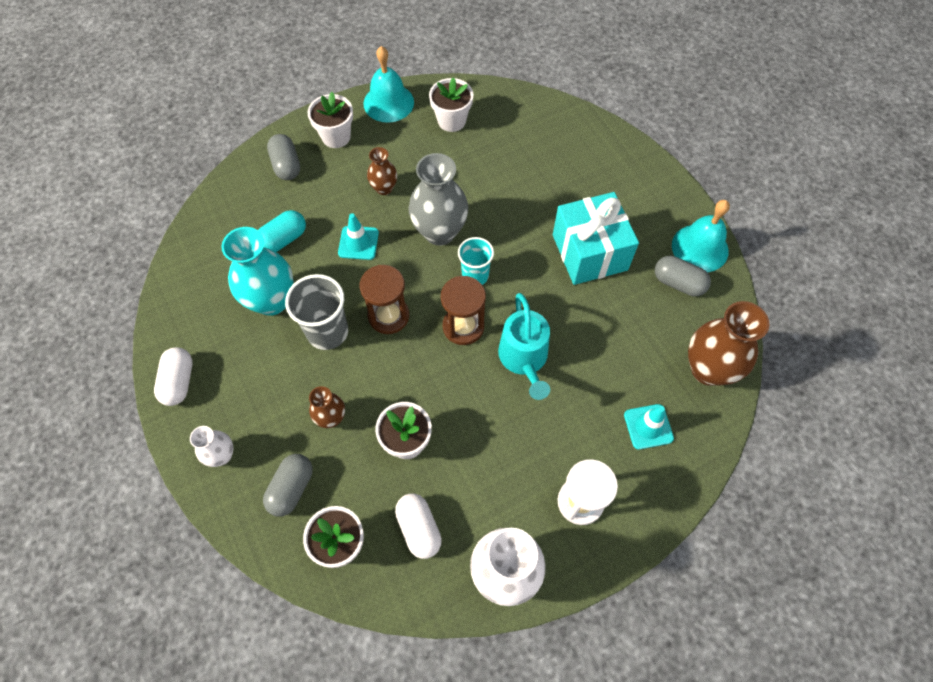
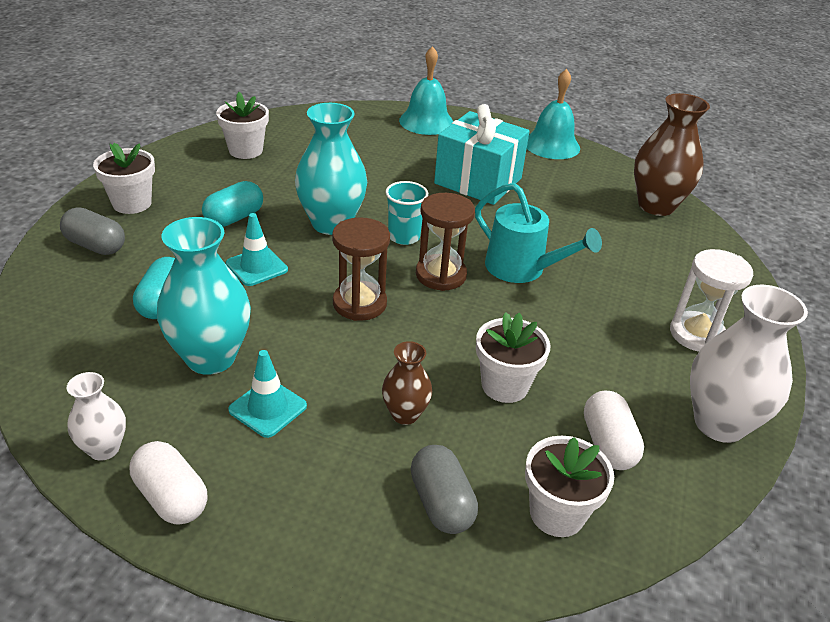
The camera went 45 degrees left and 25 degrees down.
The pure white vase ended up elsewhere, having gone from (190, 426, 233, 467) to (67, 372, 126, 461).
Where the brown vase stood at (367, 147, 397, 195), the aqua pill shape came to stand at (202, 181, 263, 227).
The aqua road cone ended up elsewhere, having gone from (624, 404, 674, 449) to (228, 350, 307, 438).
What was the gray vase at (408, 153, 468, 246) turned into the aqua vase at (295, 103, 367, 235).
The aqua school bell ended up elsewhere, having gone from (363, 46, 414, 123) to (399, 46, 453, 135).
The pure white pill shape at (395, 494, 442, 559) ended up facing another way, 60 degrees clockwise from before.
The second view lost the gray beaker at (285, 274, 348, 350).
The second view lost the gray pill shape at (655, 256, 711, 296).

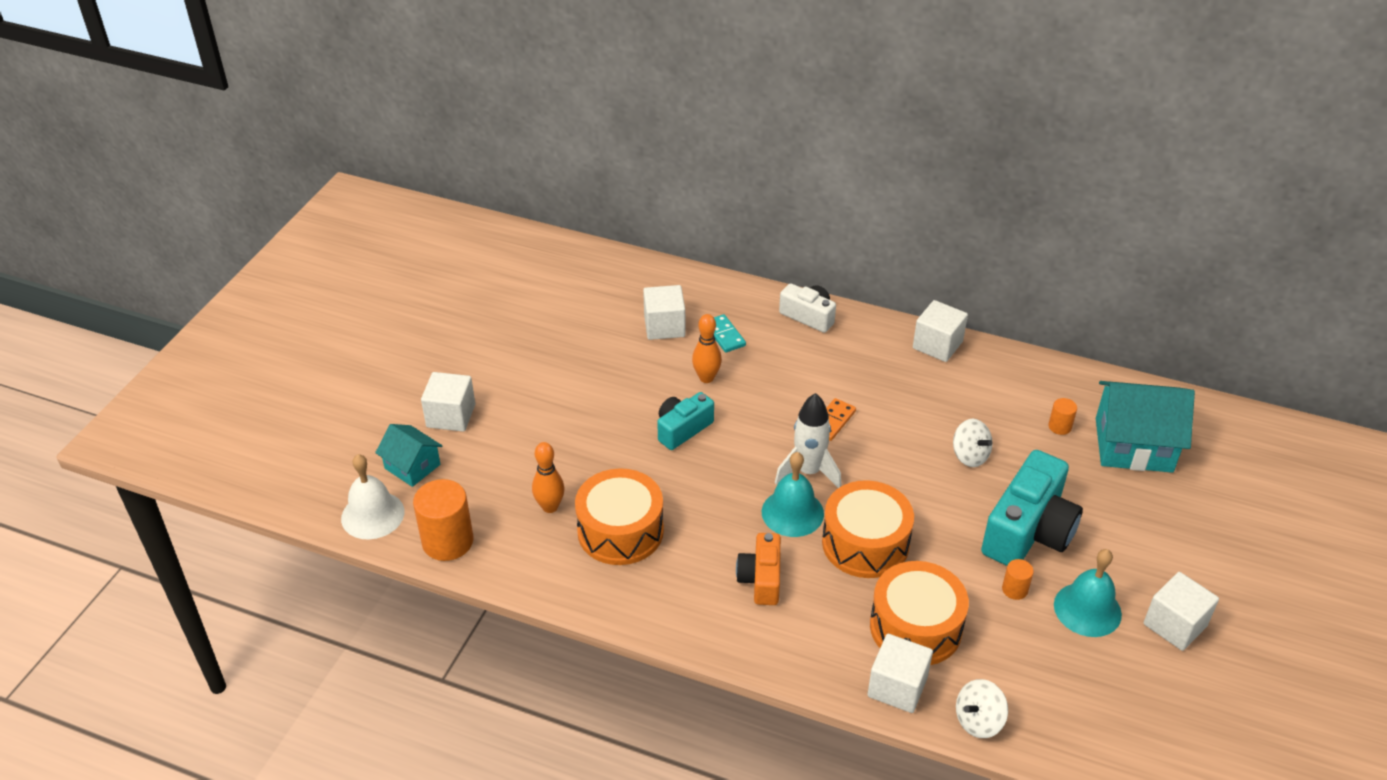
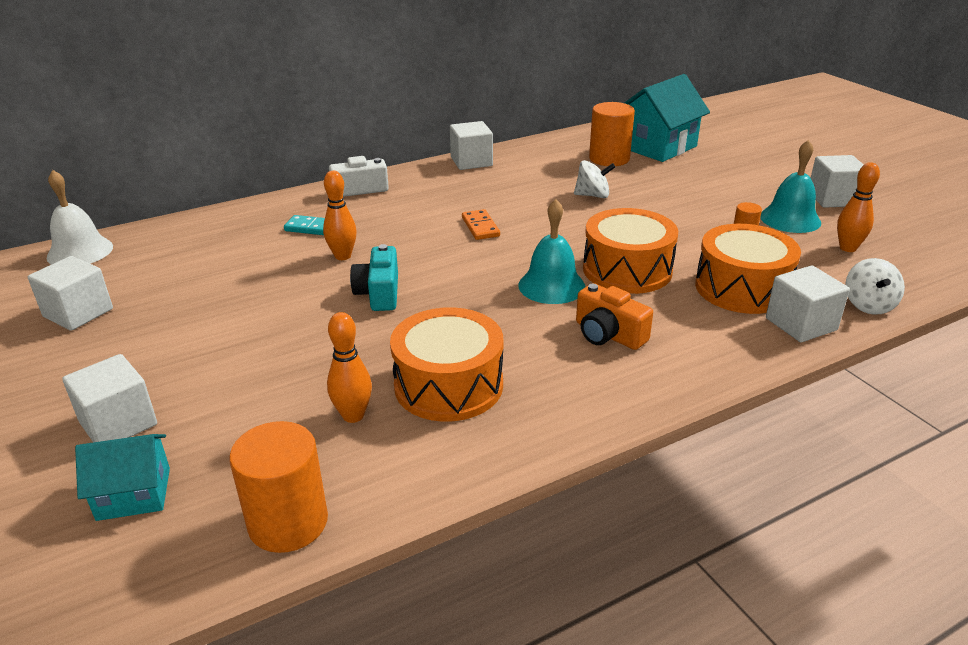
The camera went 50 degrees left and 10 degrees down.
The pure white solid cube ended up elsewhere, having gone from (643, 285, 685, 340) to (28, 256, 113, 331).
The pure white school bell ended up elsewhere, having gone from (341, 454, 404, 539) to (47, 170, 113, 265).
The size of the orange cylinder at (1048, 398, 1077, 435) changed by a factor of 2.05.
The second view gained the orange skittle at (837, 162, 880, 252).
The second view lost the pure white rocket at (775, 393, 842, 488).
The second view lost the aqua photo camera at (981, 450, 1083, 566).

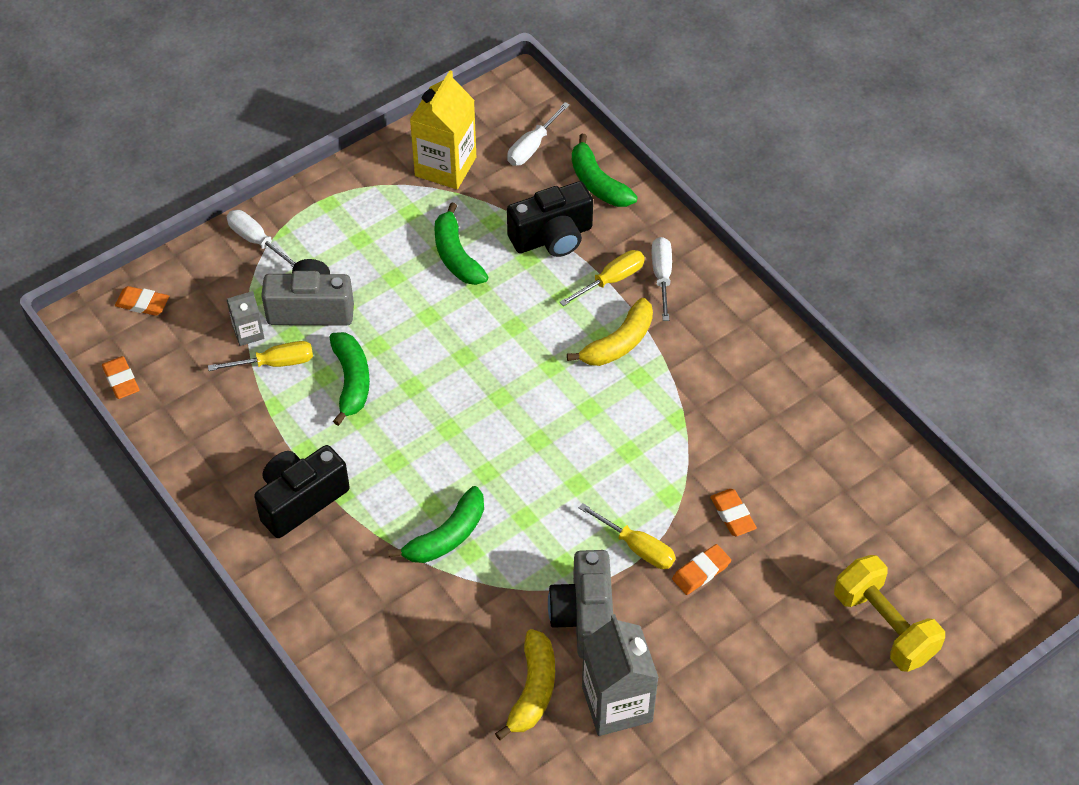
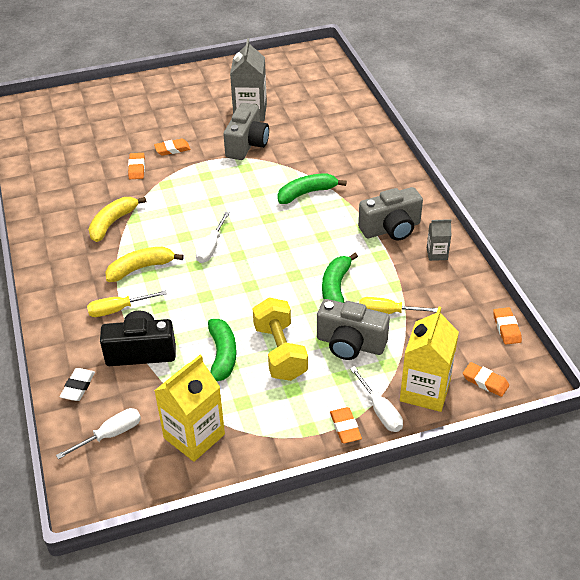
The camera went 160 degrees left and 10 degrees down.
Where the emerald toy banana stood at (572, 134, 638, 207), the pure white pencil eraser came to stand at (60, 368, 95, 401).
The golden toy banana ended up elsewhere, having gone from (495, 629, 555, 740) to (88, 197, 146, 242).
The pure white flat screwdriver ended up elsewhere, having gone from (652, 237, 672, 321) to (196, 212, 230, 263).
The golden free weight ended up elsewhere, having gone from (834, 555, 945, 672) to (253, 297, 308, 381).
The second view gained the orange pencil eraser at (330, 407, 362, 443).
What was the jet-black photo camera at (254, 445, 350, 538) turned into the gray photo camera at (358, 187, 423, 240).
The second view gained the golden milk carton at (400, 307, 459, 412).
The gray milk carton ended up elsewhere, having gone from (227, 291, 264, 346) to (427, 219, 451, 261).
The second view lost the golden flat screwdriver at (579, 503, 676, 569).

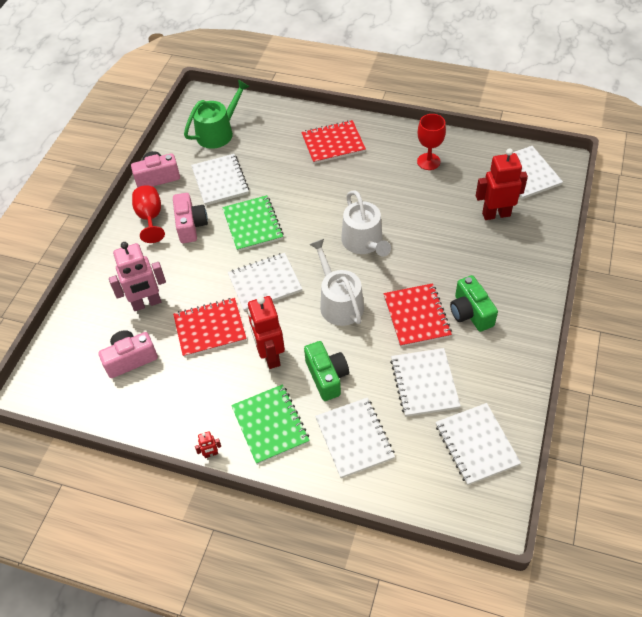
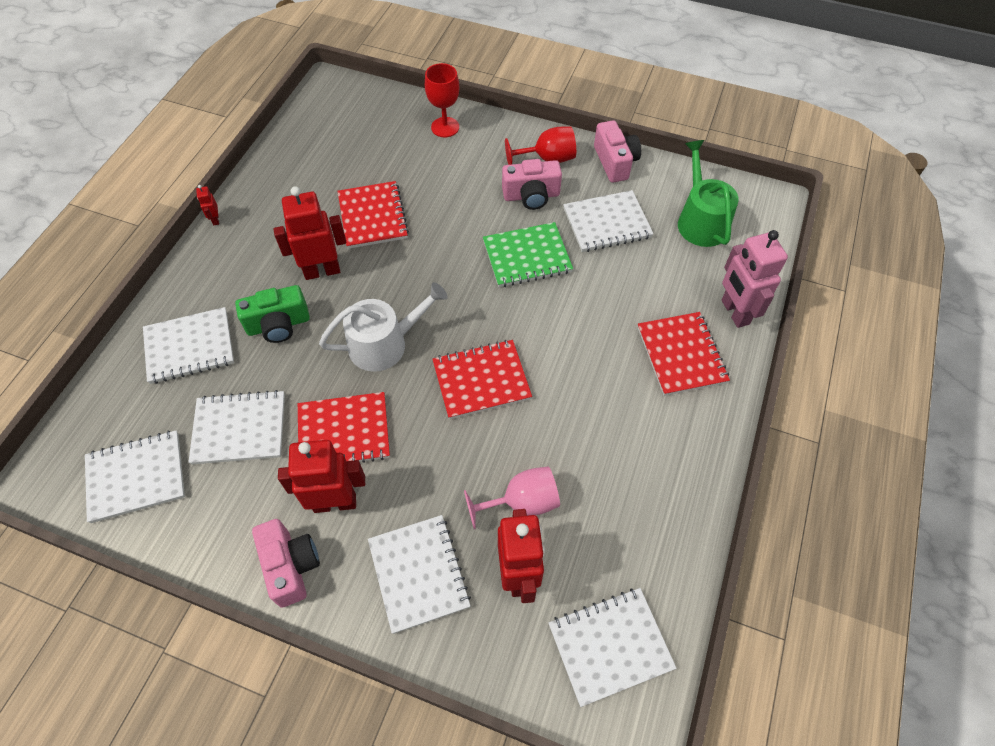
The camera went 90 degrees right and 5 degrees up.
The pink photo camera ended up elsewhere, having gone from (99, 330, 158, 378) to (252, 519, 320, 608).
Where the emerald photo camera stood at (450, 275, 498, 332), the scarlet robot figure came to stand at (278, 440, 365, 513).
The pure white notepad ended up elsewhere, having gone from (228, 253, 302, 312) to (368, 515, 471, 634).
The scarlet wine glass ended up elsewhere, having gone from (417, 114, 446, 170) to (425, 63, 459, 137).
Where the pure white watering pot stood at (341, 191, 391, 257), the scarlet notepad came to stand at (432, 340, 532, 419).
The second view gained the pink wine glass at (464, 467, 560, 529).
The emerald watering pot at (184, 80, 250, 149) ended up facing another way, 150 degrees counterclockwise from before.
The pink robot figure ended up elsewhere, having gone from (109, 242, 166, 311) to (722, 230, 788, 328).
The second view lost the emerald notepad at (231, 384, 310, 465).

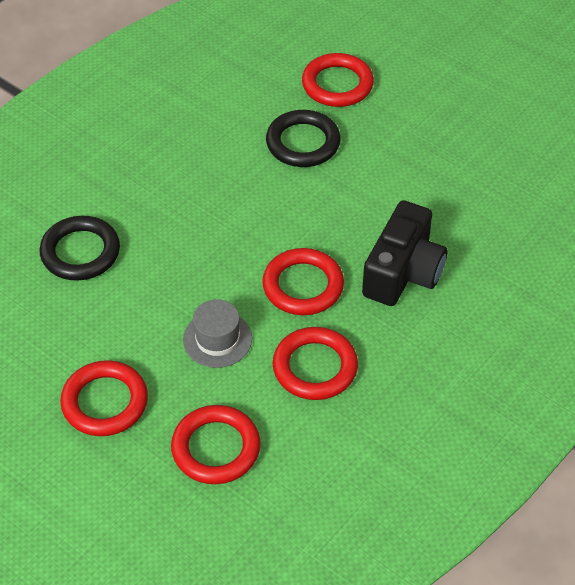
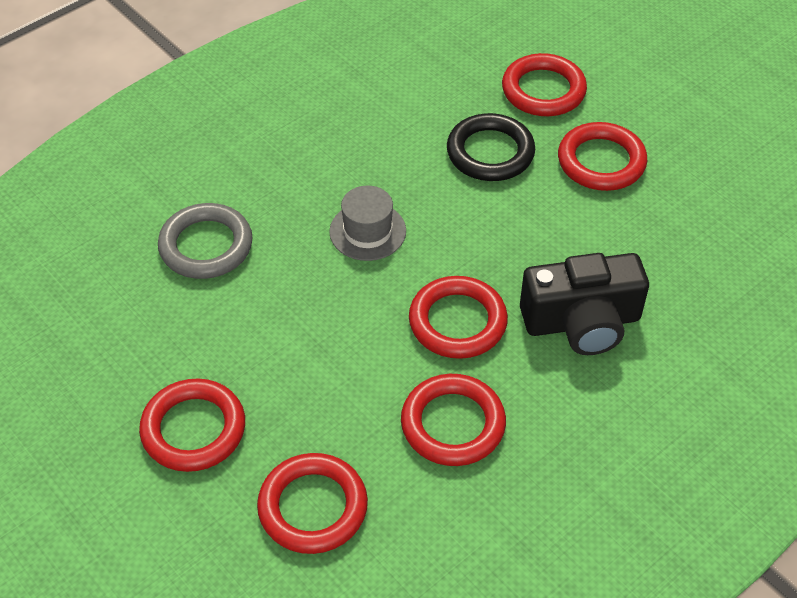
The camera went 10 degrees right and 0 degrees up.
What was the jet-black torus at (40, 216, 120, 281) turned into the gray torus at (158, 203, 253, 279).
The gray hat ended up elsewhere, having gone from (183, 299, 252, 368) to (329, 186, 406, 261).
The jet-black photo camera at (362, 200, 448, 306) ended up facing another way, 45 degrees clockwise from before.
The second view gained the scarlet torus at (558, 122, 647, 191).

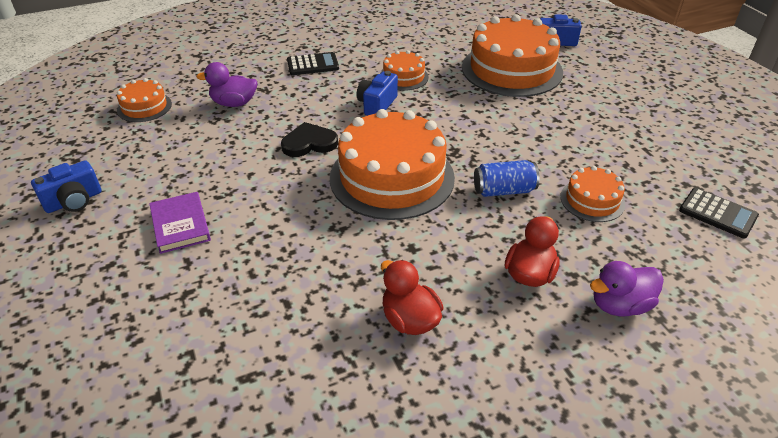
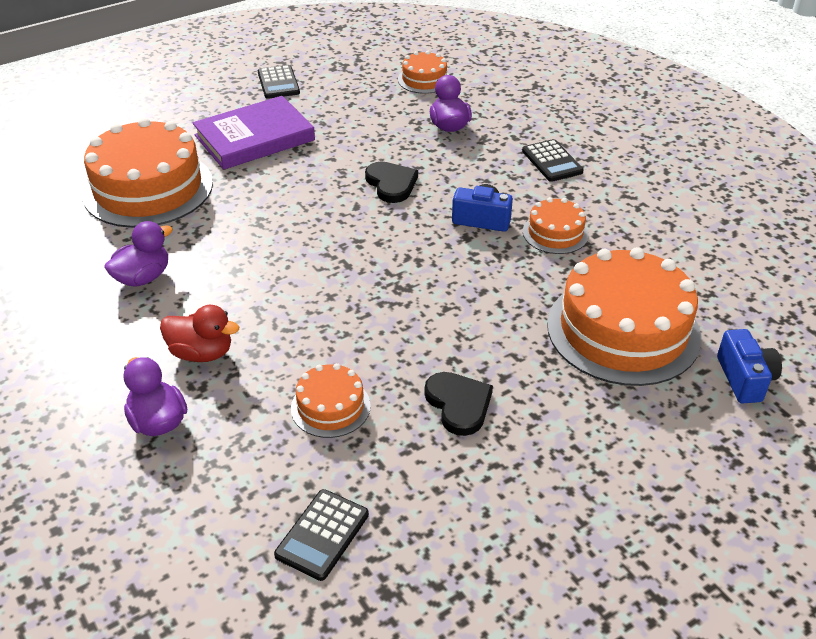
The camera went 80 degrees right and 0 degrees up.
The orange gateau ended up elsewhere, having gone from (330, 109, 455, 220) to (82, 118, 213, 228).
What was the scarlet rubber duck at (381, 260, 443, 335) turned into the purple rubber duck at (104, 221, 173, 287).
The size of the purple hardcover at (149, 192, 211, 254) changed by a factor of 1.68.
Where the royal blue photo camera stood at (31, 160, 102, 213), the jet-black calculator came to stand at (258, 65, 300, 99).
The second view gained the jet-black heart shape at (424, 372, 493, 436).
The second view lost the royal blue can at (474, 160, 540, 197).

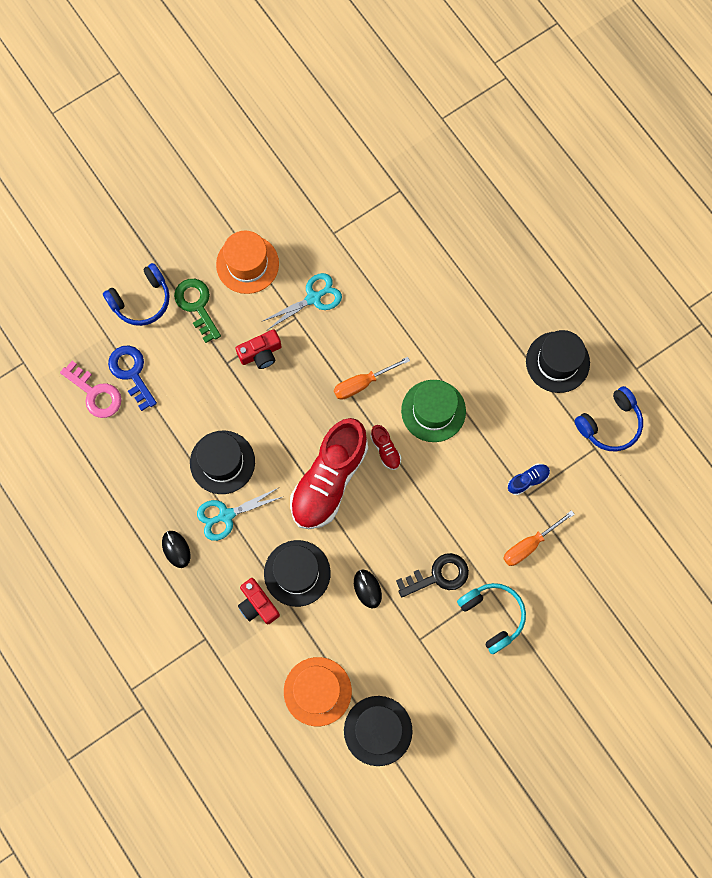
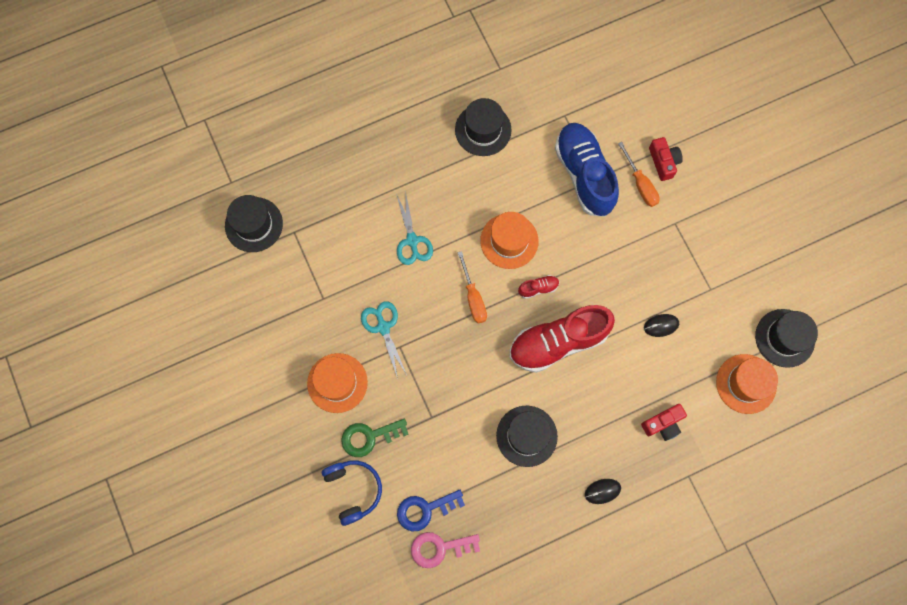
The camera went 80 degrees left and 0 degrees up.
The jet-black hat ended up elsewhere, having gone from (264, 540, 331, 607) to (225, 195, 283, 252).
The aqua shears ended up elsewhere, having gone from (197, 487, 282, 541) to (397, 191, 433, 265).
The pink latchkey at (60, 361, 122, 418) ended up facing another way, 150 degrees counterclockwise from before.
What was the emerald hat at (401, 380, 466, 442) turned into the orange hat at (480, 212, 539, 269).
The scarlet shoe at (290, 418, 368, 529) ended up facing another way, 120 degrees clockwise from before.
The size of the royal blue shoe at (508, 464, 550, 495) changed by a factor of 2.46.
The scarlet photo camera ended up elsewhere, having gone from (236, 329, 282, 369) to (649, 137, 683, 181).
The second view lost the jet-black latchkey at (396, 553, 469, 598).
The second view lost the aqua headphones at (457, 583, 526, 654).
The second view lost the royal blue headphones at (575, 386, 643, 451).

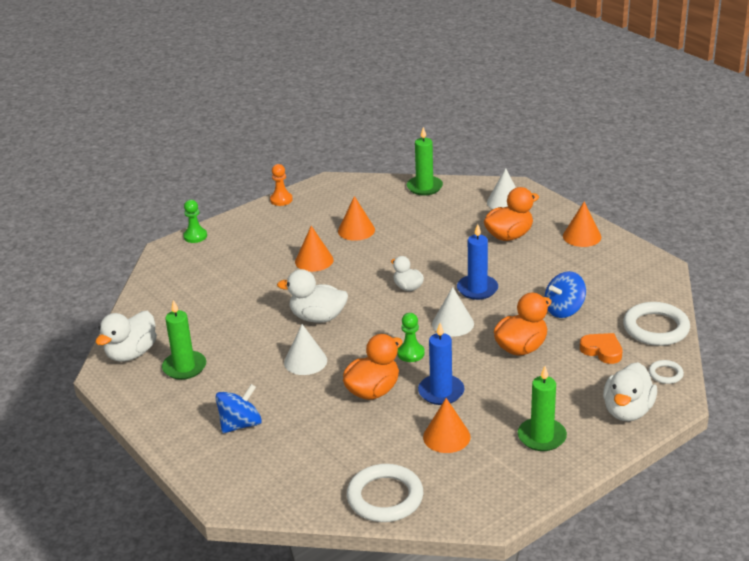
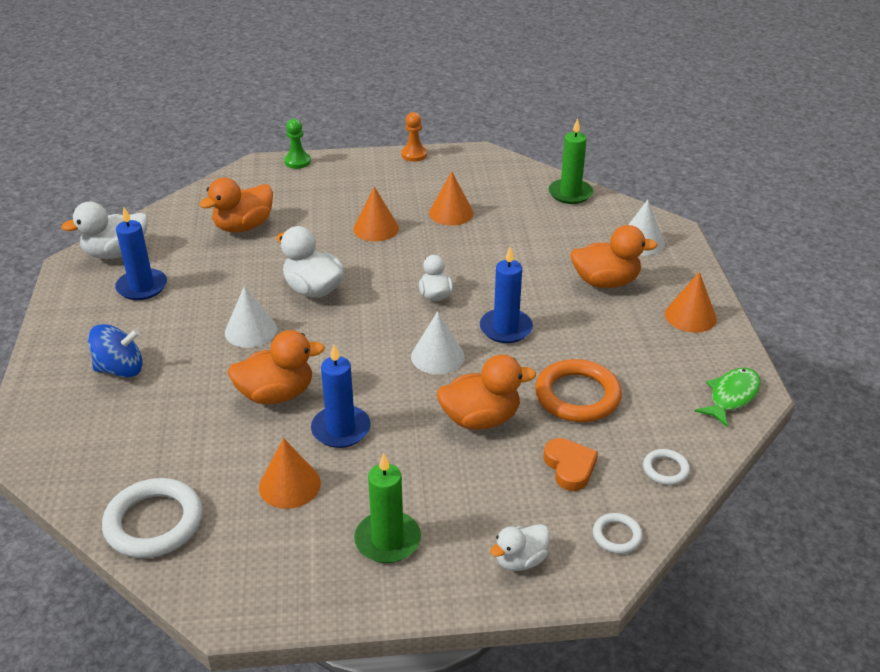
The camera went 30 degrees right and 5 degrees up.
What was the emerald candle at (162, 300, 206, 380) turned into the royal blue candle at (115, 207, 167, 300).
The second view gained the orange rubber duck at (199, 178, 273, 232).
The size of the pure white rubber duck at (603, 362, 657, 421) changed by a factor of 0.61.
Where the royal blue spinning top stood at (545, 271, 586, 318), the orange torus came to stand at (535, 359, 622, 422).
The size of the pure white torus at (623, 302, 690, 346) changed by a factor of 0.50.
The second view gained the emerald toy fish at (695, 368, 761, 427).
The second view lost the emerald pawn at (397, 313, 425, 362).

